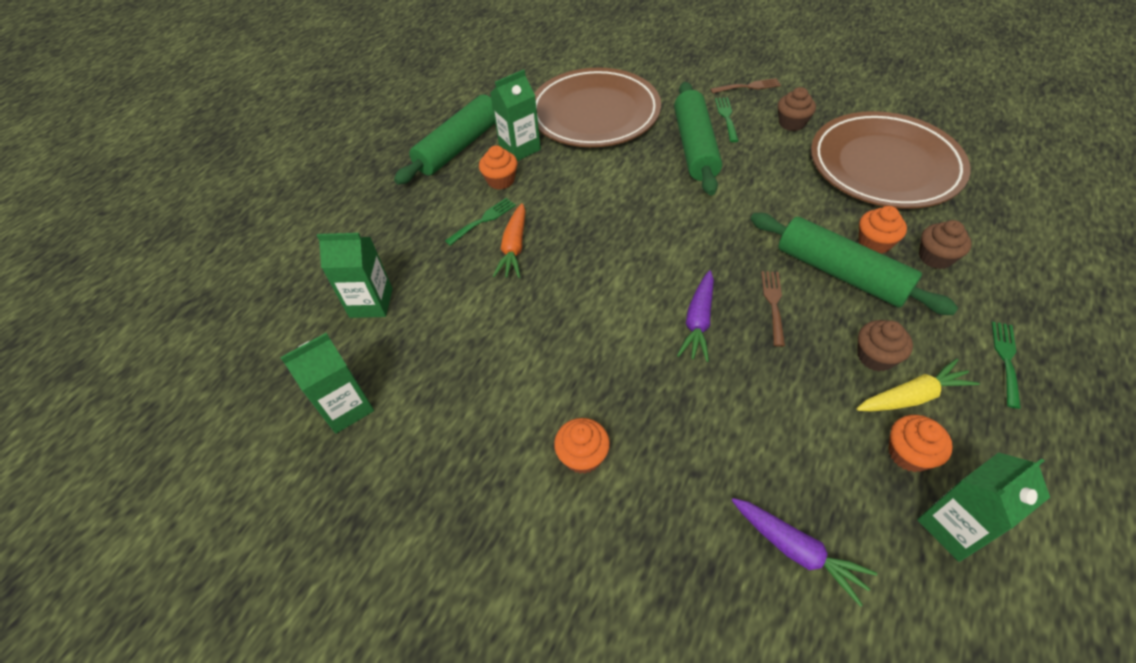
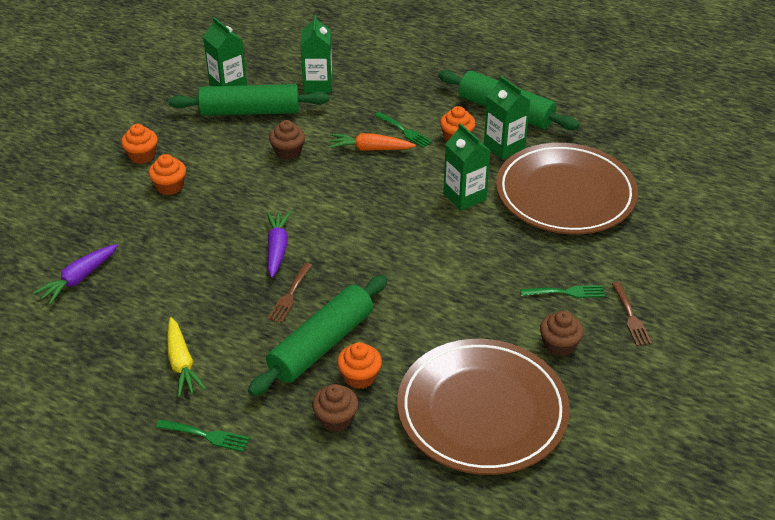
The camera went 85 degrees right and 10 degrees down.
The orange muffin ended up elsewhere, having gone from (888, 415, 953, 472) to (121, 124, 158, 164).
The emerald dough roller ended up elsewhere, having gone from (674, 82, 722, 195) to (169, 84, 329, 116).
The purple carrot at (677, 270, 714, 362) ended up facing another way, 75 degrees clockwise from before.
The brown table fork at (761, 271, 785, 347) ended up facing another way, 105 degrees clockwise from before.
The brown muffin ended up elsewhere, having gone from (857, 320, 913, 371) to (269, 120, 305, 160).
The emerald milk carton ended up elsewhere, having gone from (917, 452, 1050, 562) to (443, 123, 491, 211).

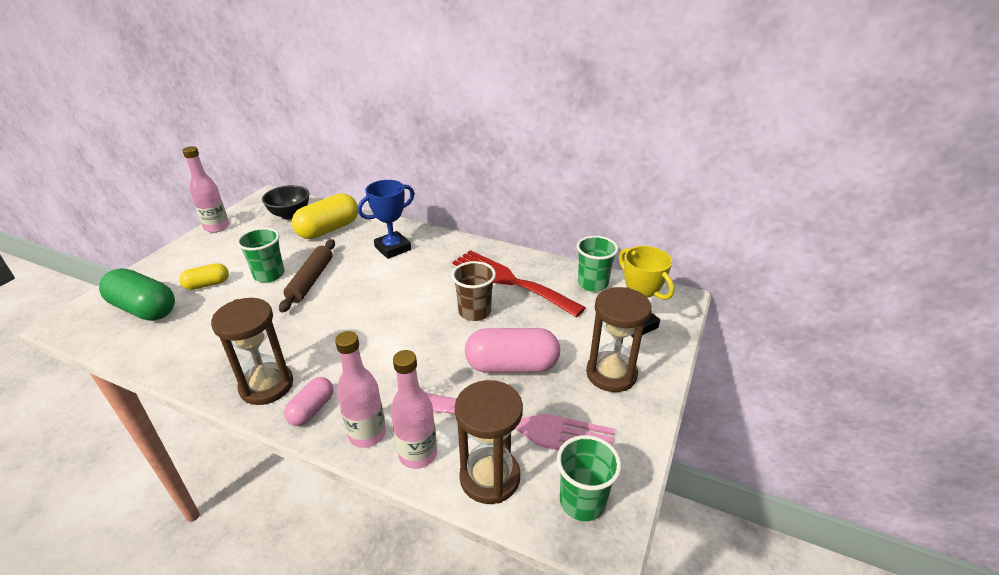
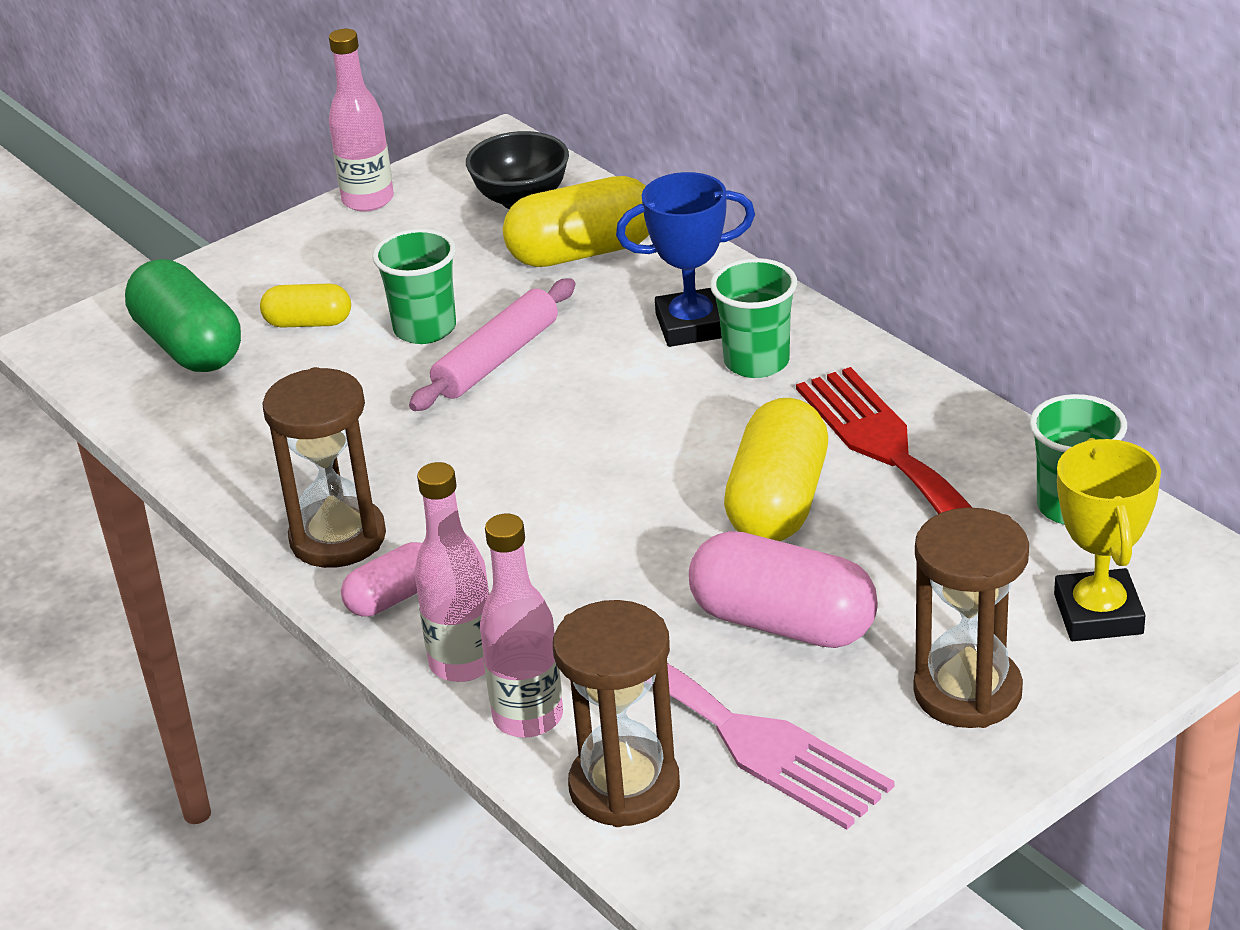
The camera went 30 degrees right and 0 degrees up.
What was the brown dough roller at (279, 239, 335, 313) turned into the pink dough roller at (409, 278, 576, 411).
The emerald beaker ended up elsewhere, having gone from (557, 435, 621, 521) to (710, 258, 797, 378).
Where the brown beaker stood at (452, 261, 496, 321), the golden pill shape came to stand at (724, 398, 828, 541).

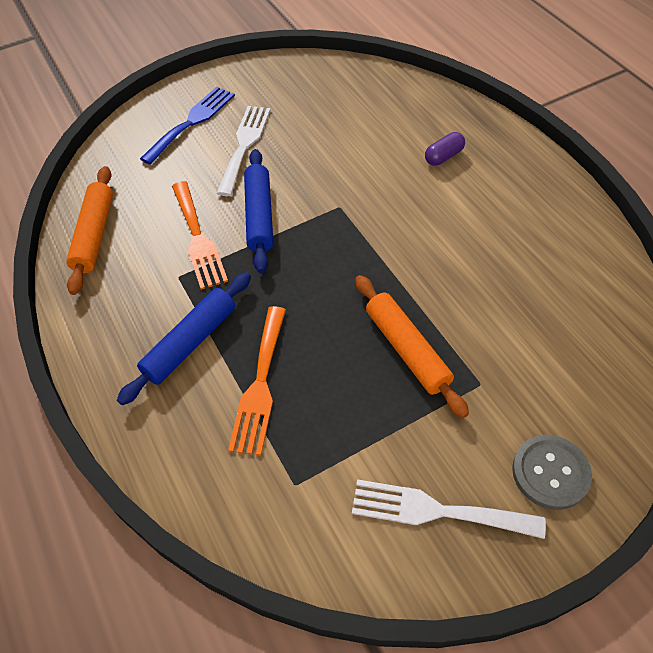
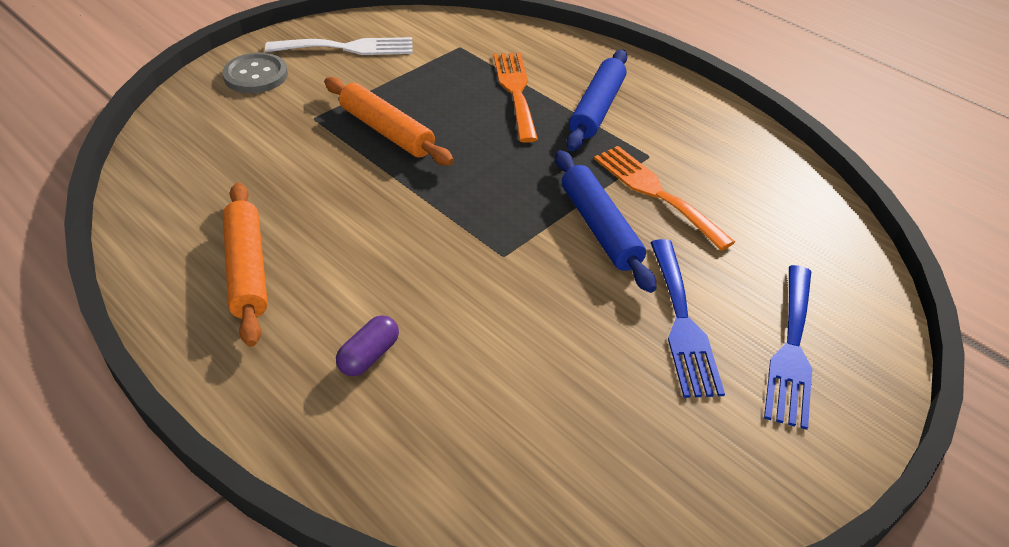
The camera went 160 degrees right and 10 degrees down.
The orange dough roller ended up elsewhere, having gone from (66, 166, 113, 295) to (223, 183, 268, 347).
What was the pure white table fork at (216, 106, 271, 196) turned into the royal blue table fork at (650, 239, 725, 398).

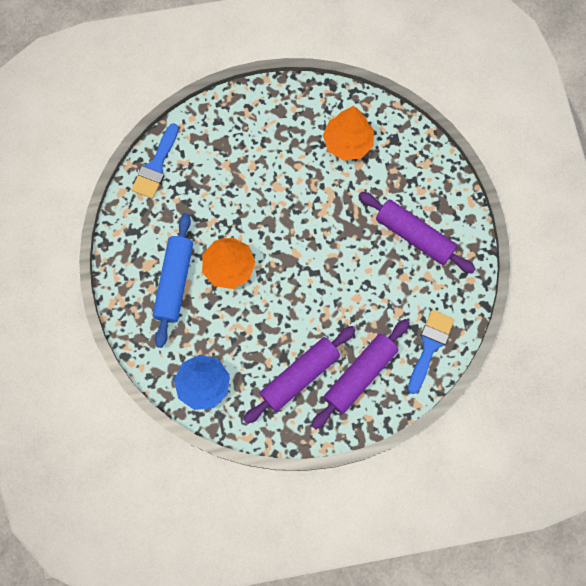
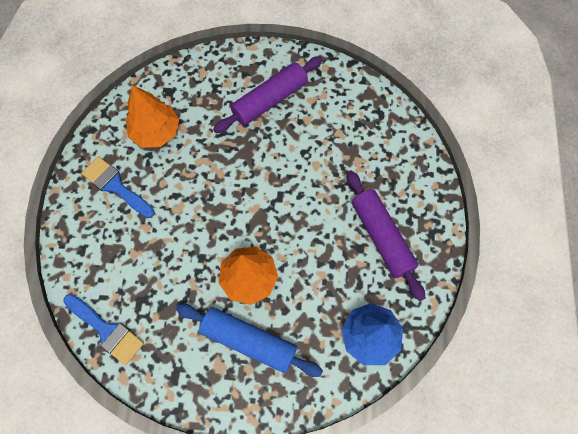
The camera went 75 degrees left and 5 degrees down.
The royal blue paint brush ended up elsewhere, having gone from (408, 310, 454, 394) to (82, 156, 155, 218).
The second view lost the purple dough roller at (312, 319, 410, 429).

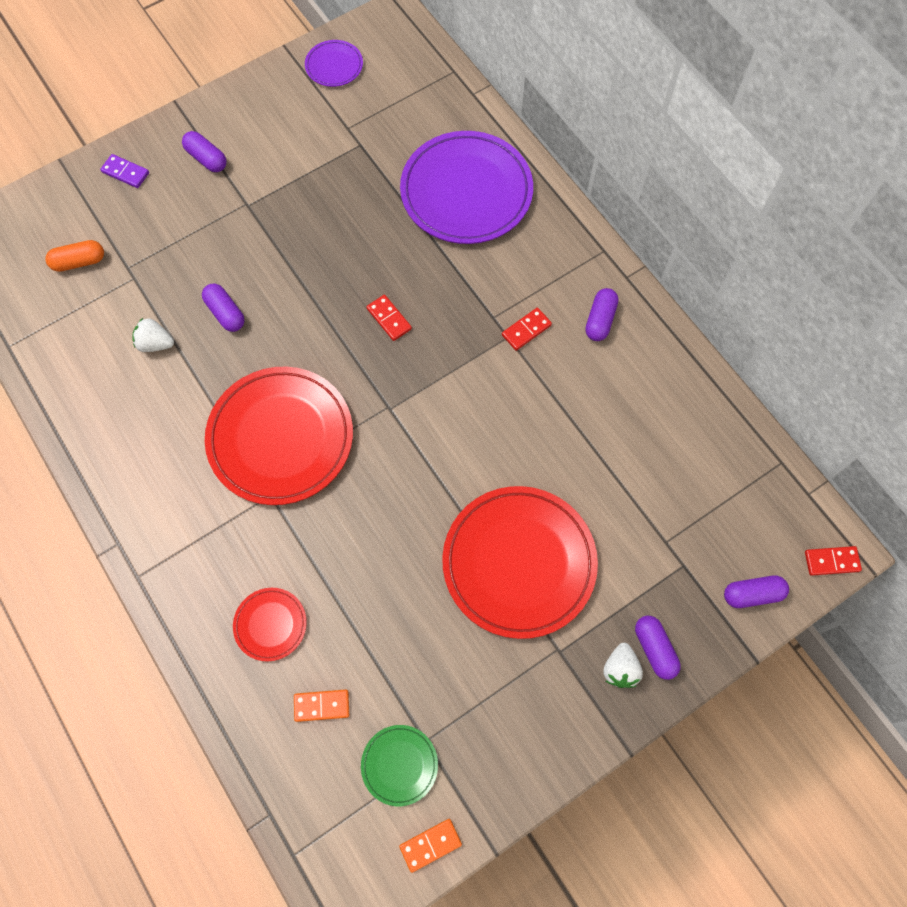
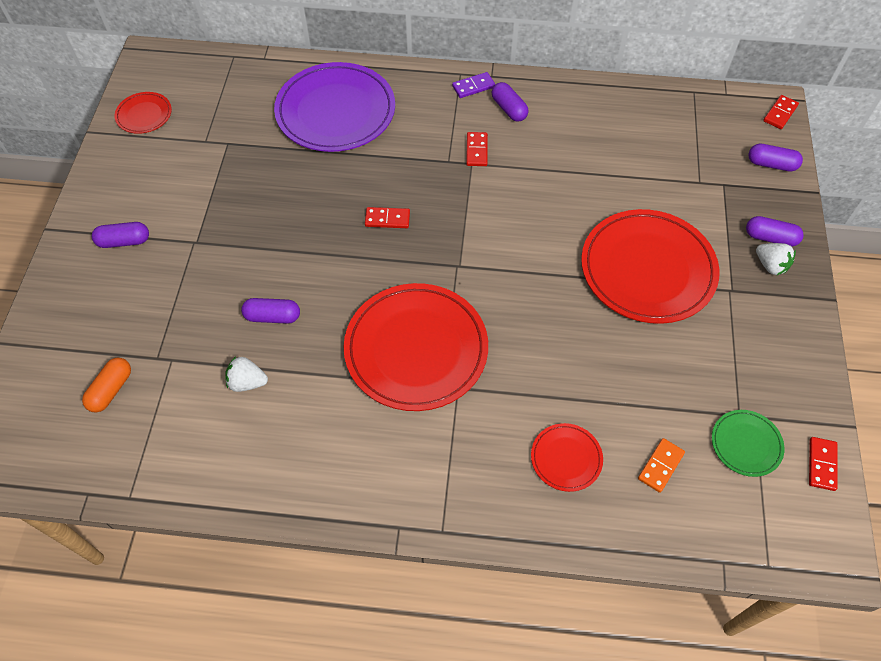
The camera went 50 degrees left and 10 degrees down.
What was the purple dinner plate at (305, 40, 363, 87) turned into the scarlet dinner plate at (114, 92, 172, 134).
The pure white strawberry at (132, 318, 174, 352) ended up facing another way, 45 degrees clockwise from before.
The purple domino piece ended up elsewhere, having gone from (100, 154, 149, 188) to (452, 72, 495, 98).
The purple pill shape at (724, 575, 789, 608) ended up facing another way, 75 degrees clockwise from before.
What was the orange domino piece at (399, 819, 462, 873) turned into the scarlet domino piece at (809, 437, 838, 491).

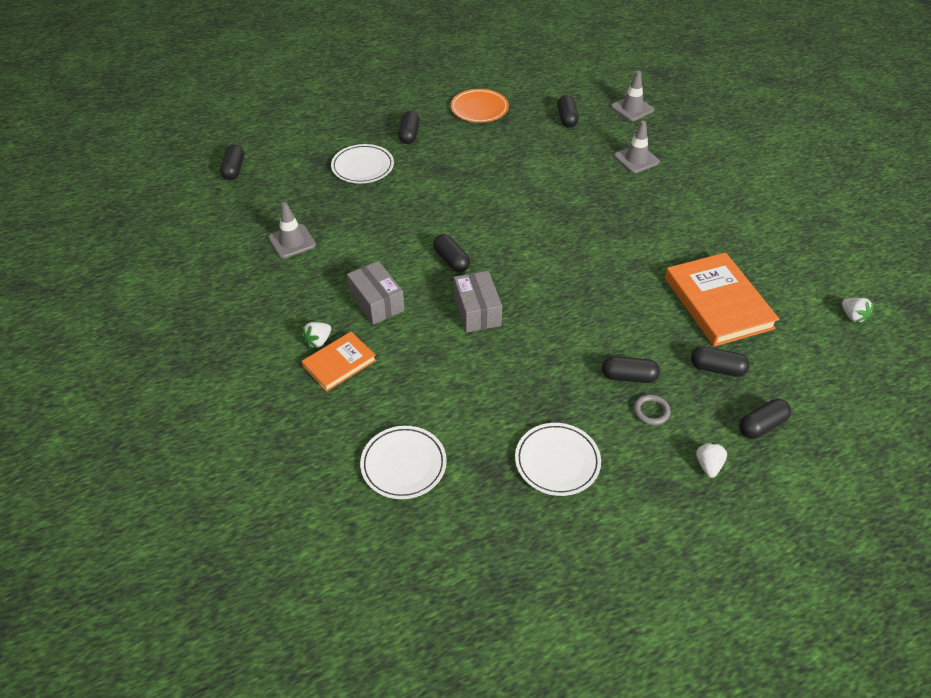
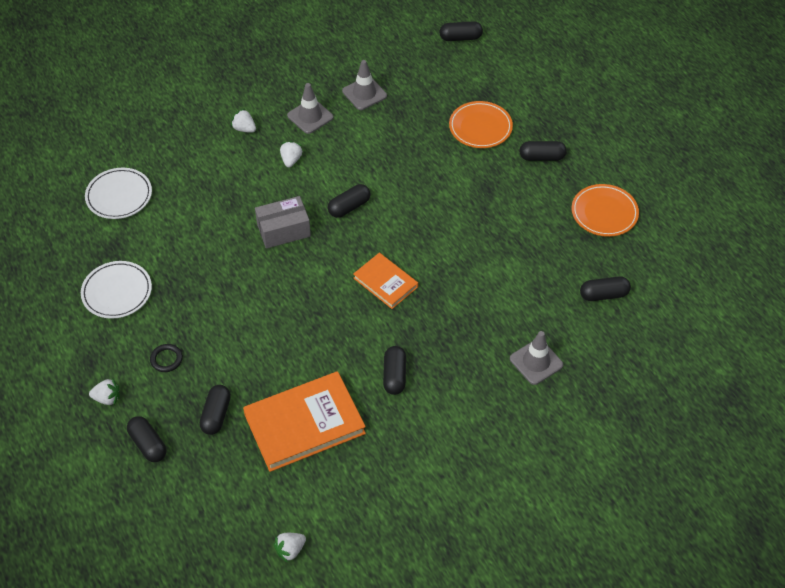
The camera went 85 degrees right and 5 degrees up.
What was the gray torus at (634, 394, 671, 425) turned into the jet-black torus at (150, 344, 183, 372).
Where the gray box stood at (347, 261, 405, 325), the pure white strawberry came to stand at (280, 141, 303, 167).
The gray road cone ended up elsewhere, having gone from (611, 71, 654, 121) to (287, 83, 333, 134).
The orange hardcover ended up elsewhere, having gone from (302, 332, 376, 392) to (353, 253, 418, 309).
The jet-black pill shape ended up elsewhere, having gone from (602, 356, 660, 383) to (383, 346, 406, 395).
What was the pure white dinner plate at (331, 144, 394, 183) turned into the orange dinner plate at (449, 101, 513, 148).

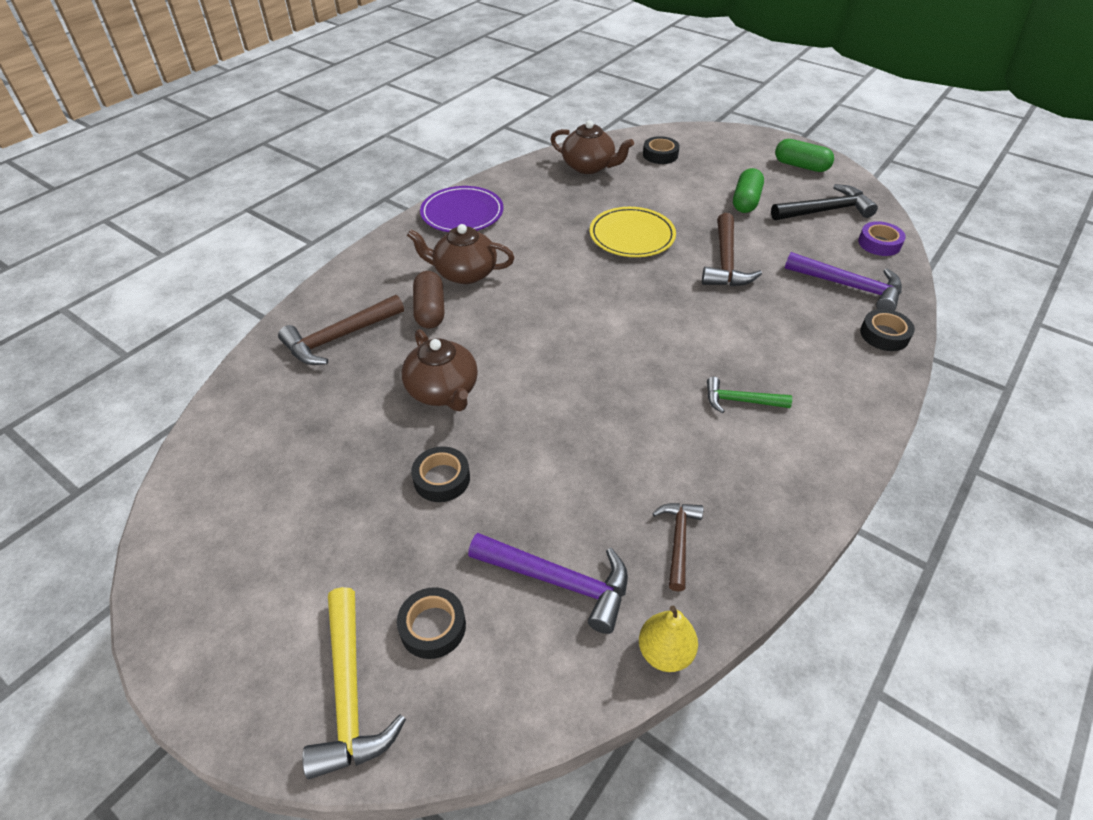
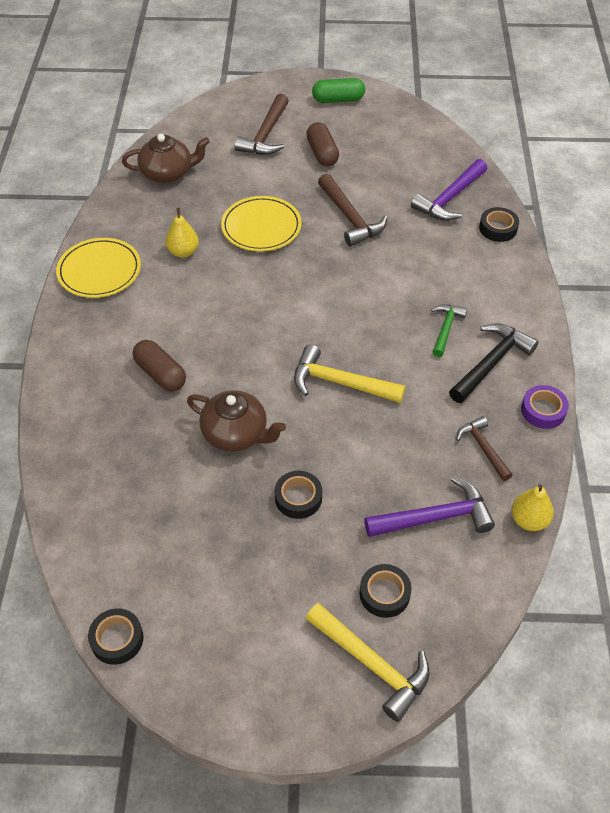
The camera went 35 degrees left and 5 degrees up.
What was the purple dinner plate at (420, 186, 504, 232) turned into the golden dinner plate at (56, 238, 141, 298).
The jet-black roll of tape ended up elsewhere, having gone from (643, 136, 680, 164) to (88, 608, 143, 665).
The second view gained the golden toy pear at (166, 208, 199, 258).
The brown carpenter's hammer ended up elsewhere, having gone from (278, 295, 404, 365) to (235, 94, 289, 155).
The second view gained the golden carpenter's hammer at (294, 344, 406, 403).
What was the emerald pill shape at (733, 168, 764, 213) turned into the brown pill shape at (306, 122, 339, 167).
The purple carpenter's hammer at (785, 252, 902, 311) ended up facing another way, 135 degrees clockwise from before.
The emerald carpenter's hammer at (707, 377, 792, 413) ended up facing another way, 135 degrees clockwise from before.
The jet-black carpenter's hammer ended up elsewhere, having gone from (771, 184, 878, 220) to (449, 323, 538, 403).
The purple roll of tape ended up elsewhere, having gone from (858, 221, 906, 256) to (521, 385, 569, 429).
The second view lost the brown teapot at (407, 224, 515, 284).

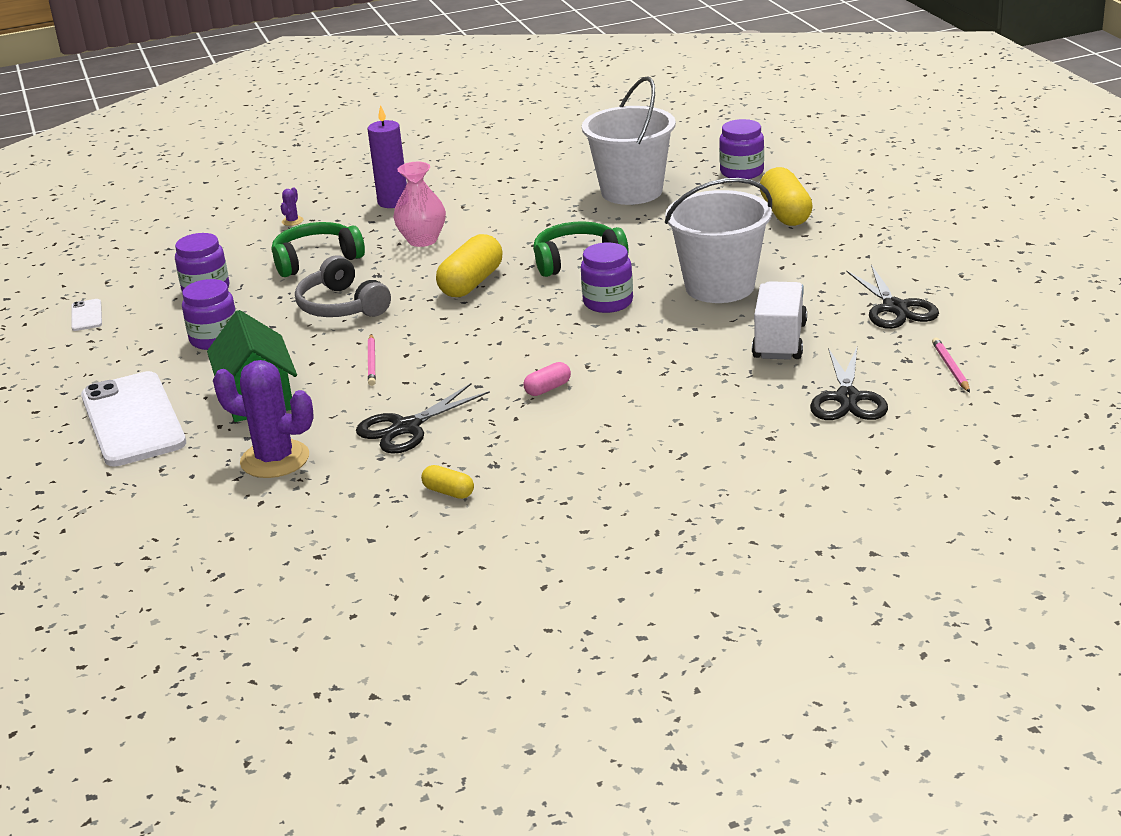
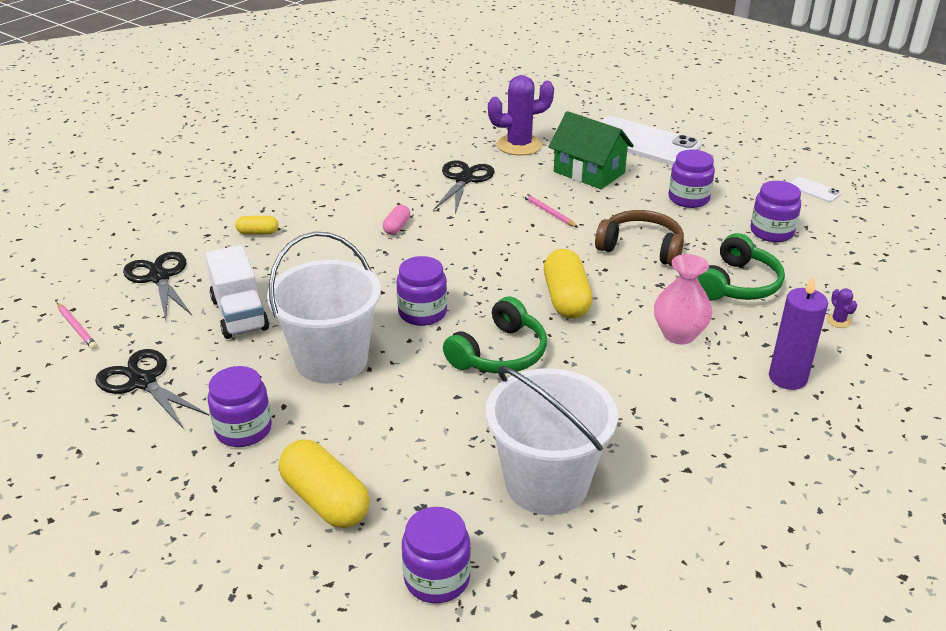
The camera went 145 degrees right and 5 degrees up.
The second view gained the purple jam jar at (208, 366, 272, 447).
The golden pill shape ended up elsewhere, having gone from (421, 465, 474, 499) to (235, 216, 279, 234).
What was the gray headphones at (295, 255, 391, 317) turned into the brown headphones at (595, 210, 684, 266).

